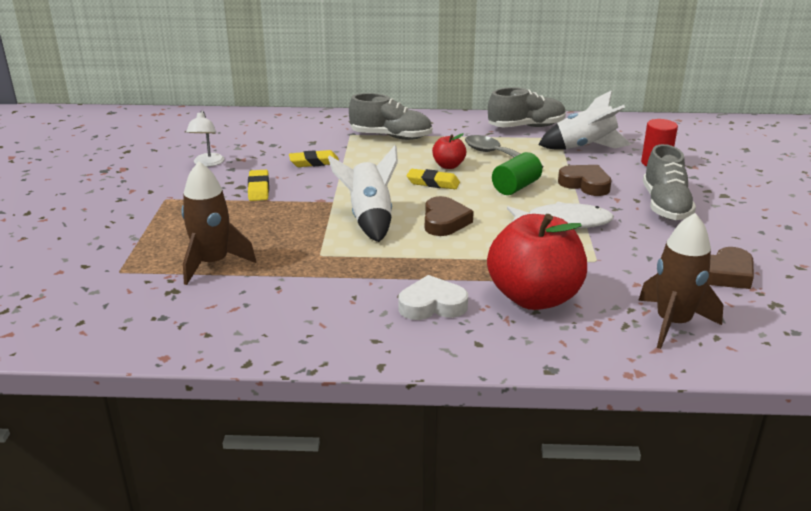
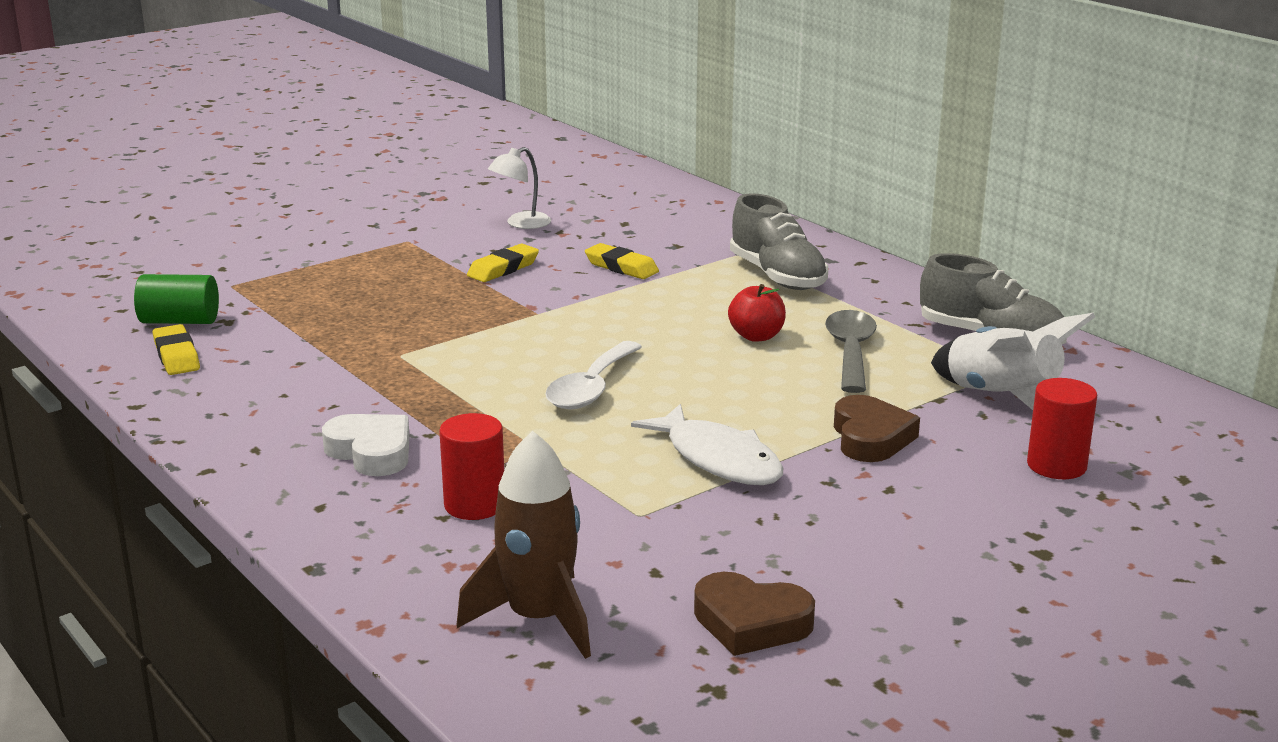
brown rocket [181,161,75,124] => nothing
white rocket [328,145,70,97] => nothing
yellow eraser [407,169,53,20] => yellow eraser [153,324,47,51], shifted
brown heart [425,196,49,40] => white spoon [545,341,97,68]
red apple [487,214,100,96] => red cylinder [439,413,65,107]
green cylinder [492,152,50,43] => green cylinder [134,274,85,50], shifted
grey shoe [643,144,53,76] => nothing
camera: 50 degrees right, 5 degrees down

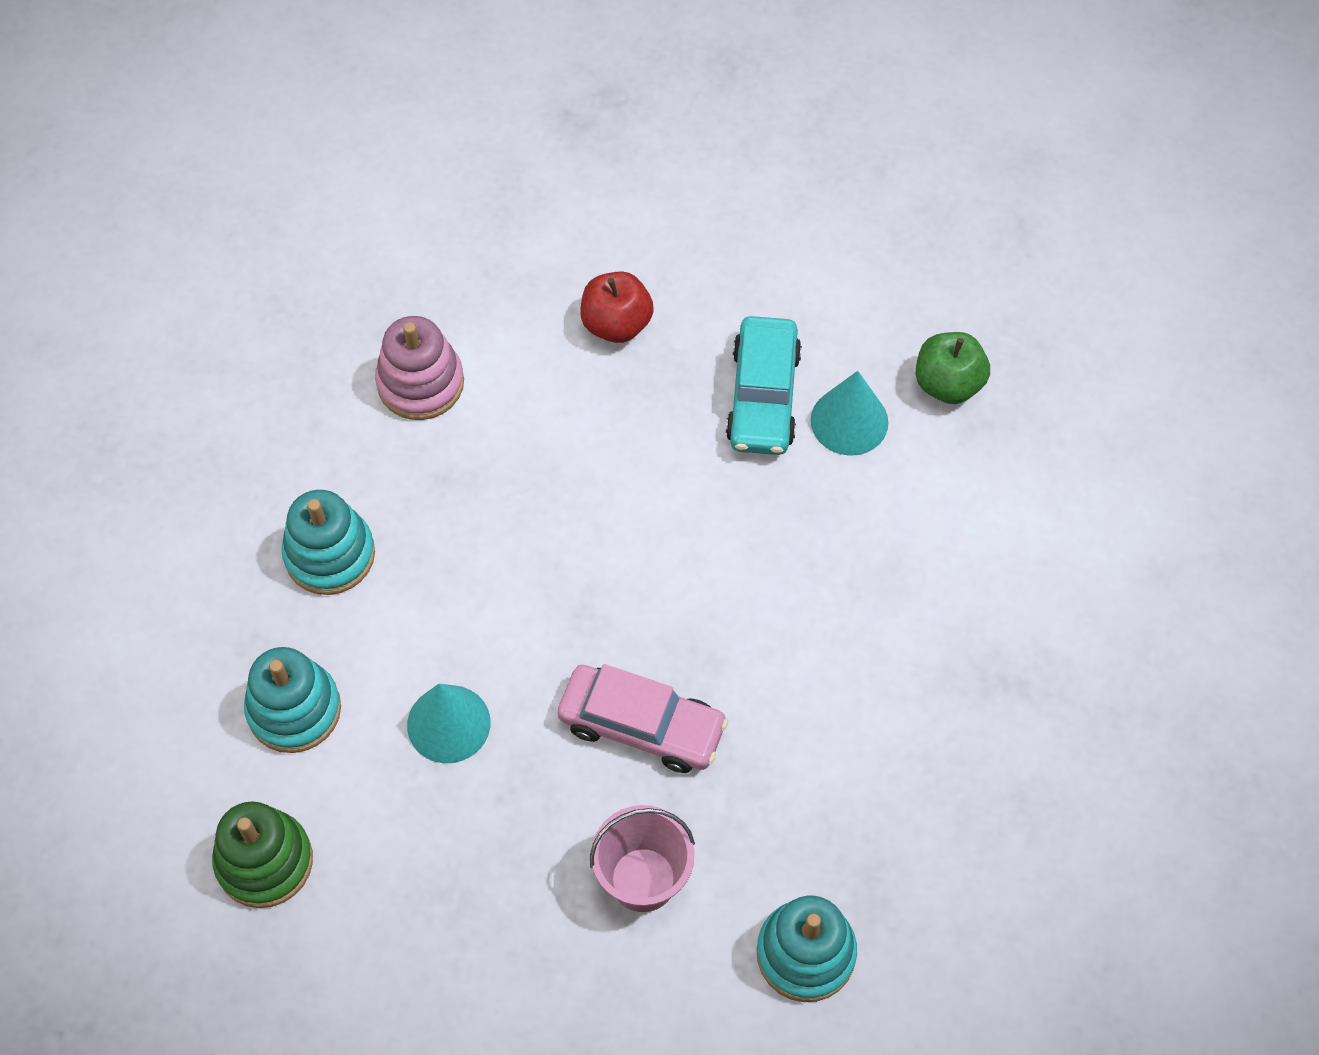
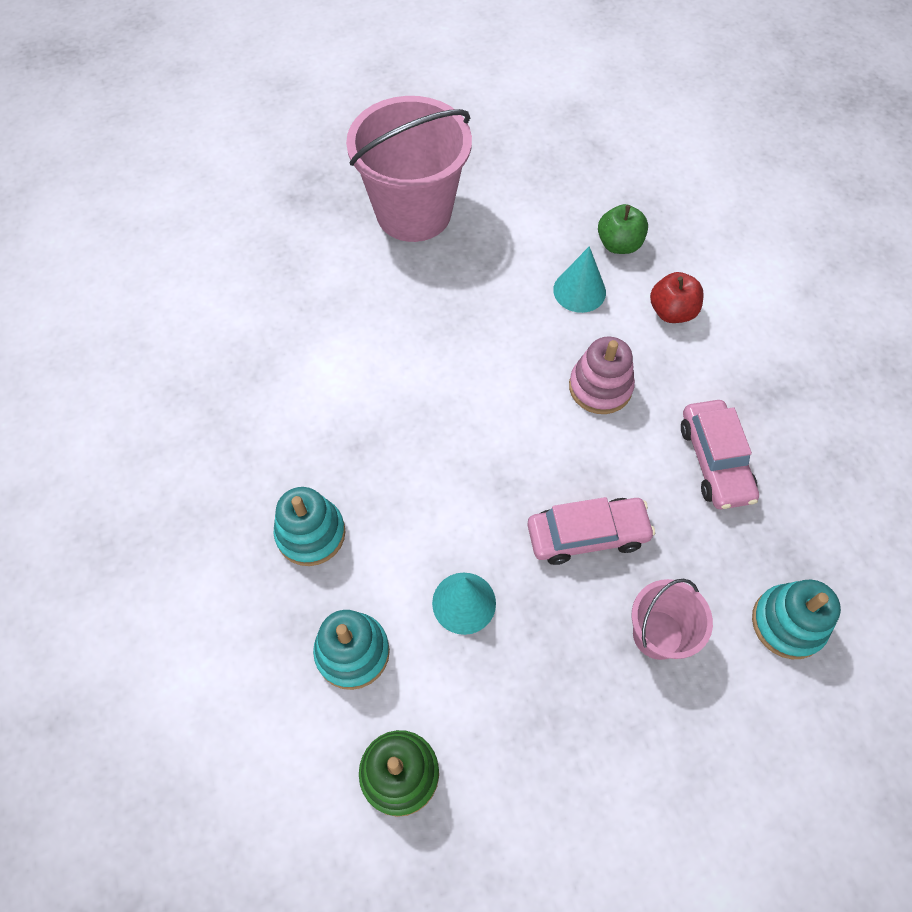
pink stacking toy [375,316,89,104] => pink stacking toy [569,337,66,77], shifted
red apple [580,271,74,72] => red apple [650,272,54,51], shifted
turquoise car [726,316,76,139] => nothing
nothing => pink bucket [346,96,126,146]
nothing => pink car [681,400,78,110]
camera: 30 degrees left, 0 degrees up

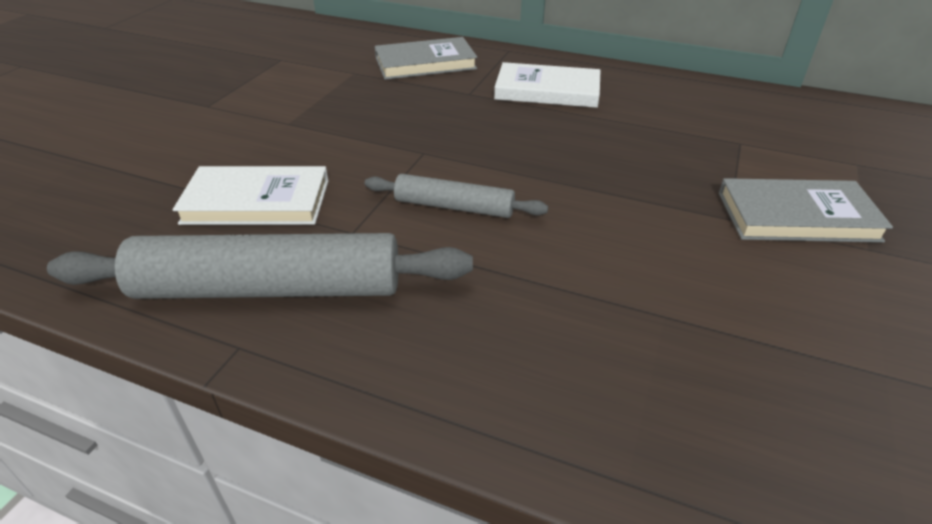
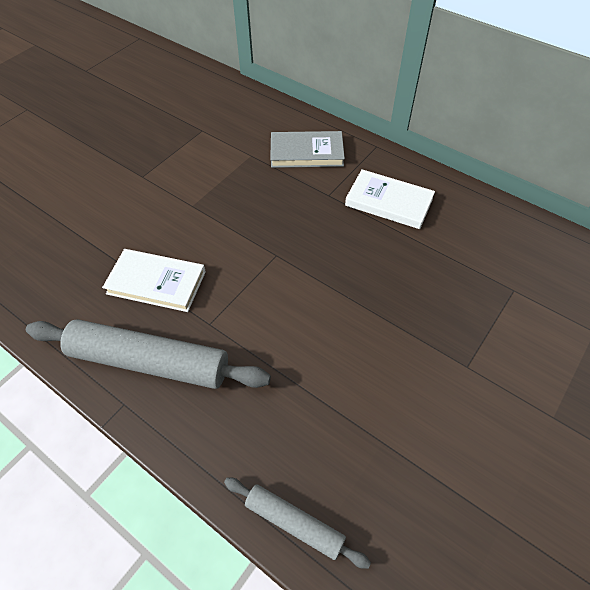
grey rolling pin [365,174,183,44] => grey rolling pin [224,477,147,92], shifted
grey book [719,178,174,65] => nothing
camera: 15 degrees right, 15 degrees up

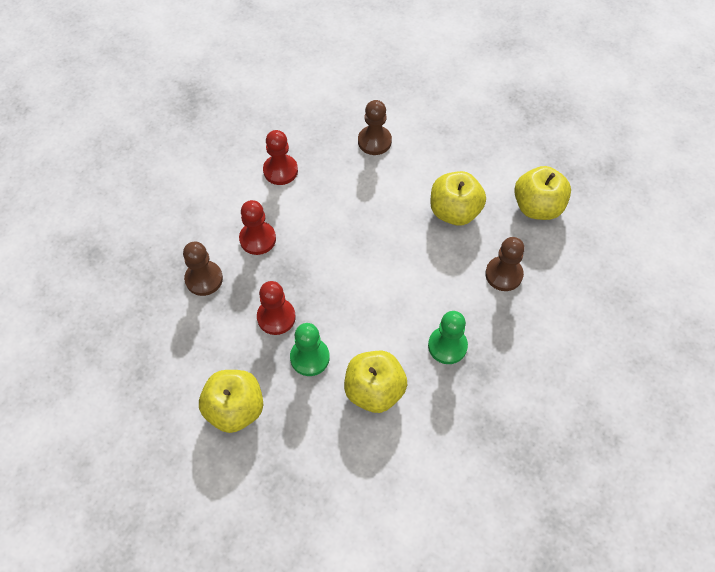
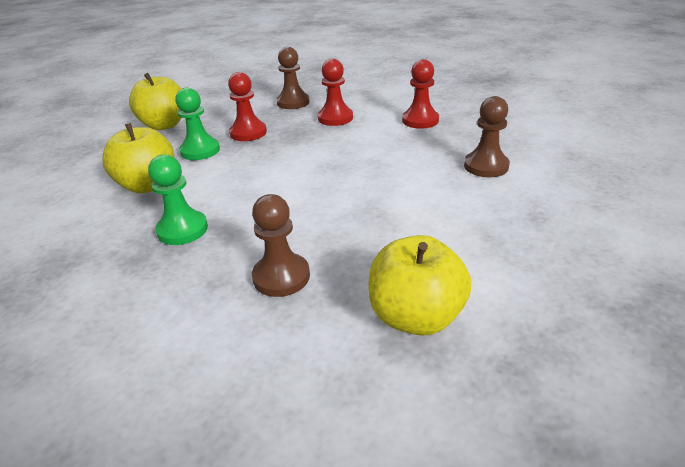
yellow apple [430,171,56,55] => nothing
camera: 90 degrees right, 25 degrees down

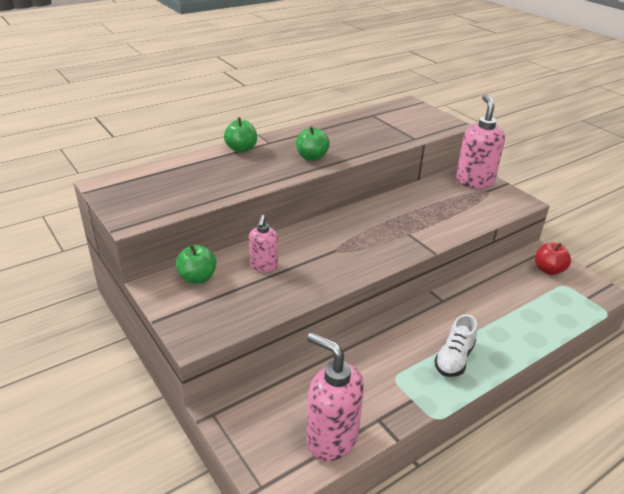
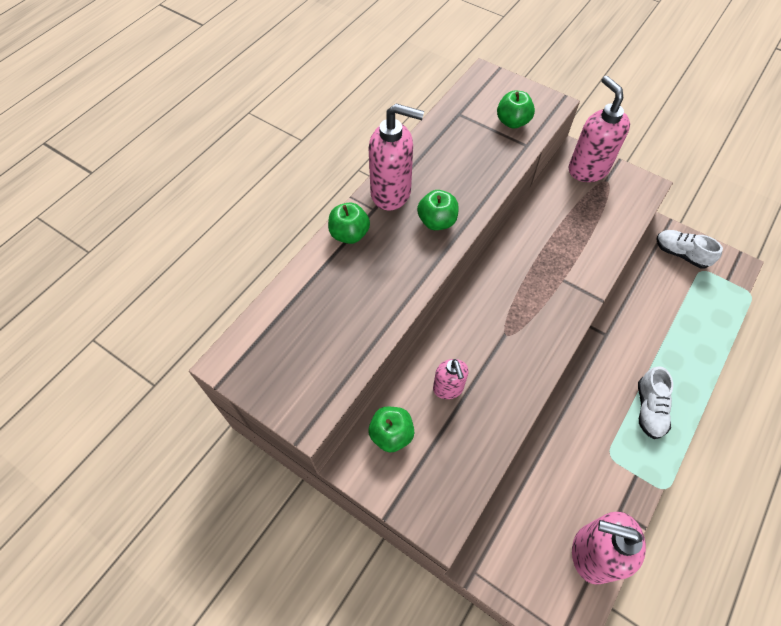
red apple [535,242,36,33] => white shoe [656,230,67,39]
nothing => pink soap dispenser [368,104,56,107]
nothing => green apple [497,91,38,37]
camera: 20 degrees left, 25 degrees up

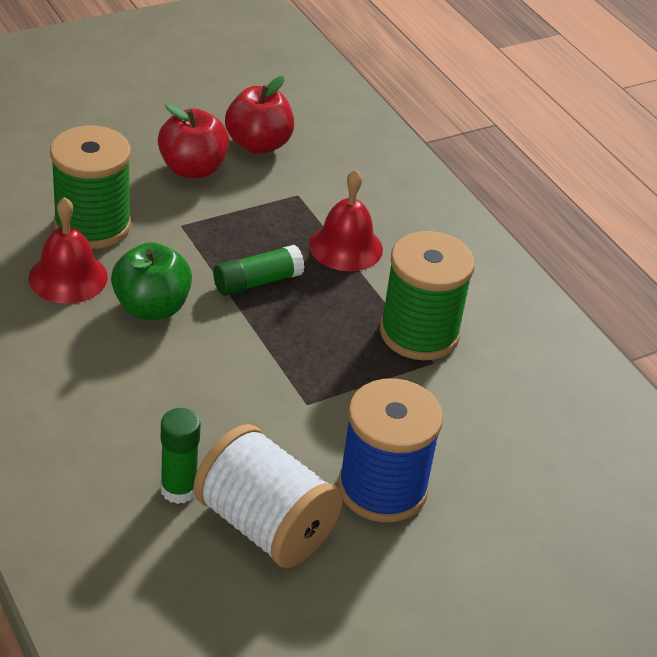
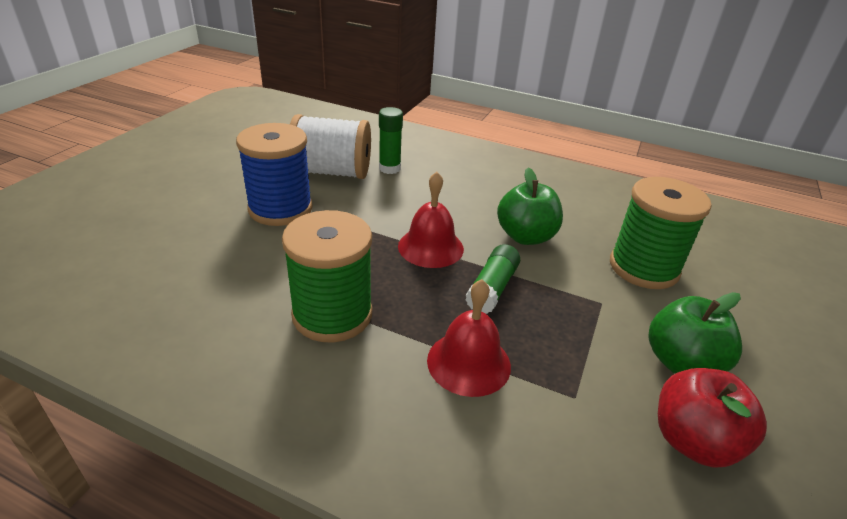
red bell [29,197,79,107] => red bell [398,172,66,96], shifted
red apple [158,103,71,75] => green apple [648,292,94,82]
camera: 145 degrees right, 5 degrees down

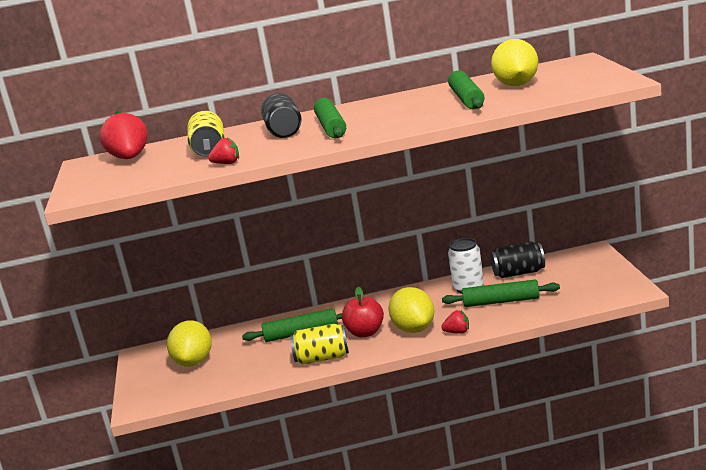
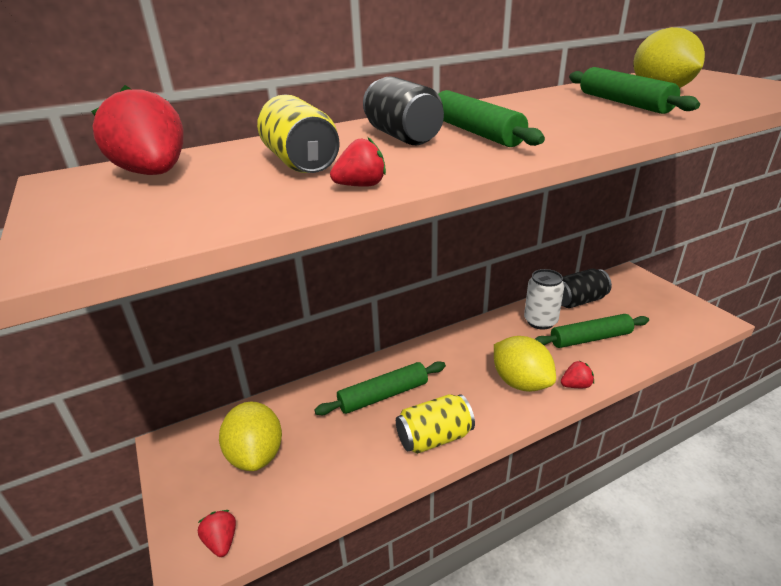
red apple [342,287,42,50] => nothing
nothing => red strawberry [198,510,38,47]
camera: 20 degrees left, 10 degrees up

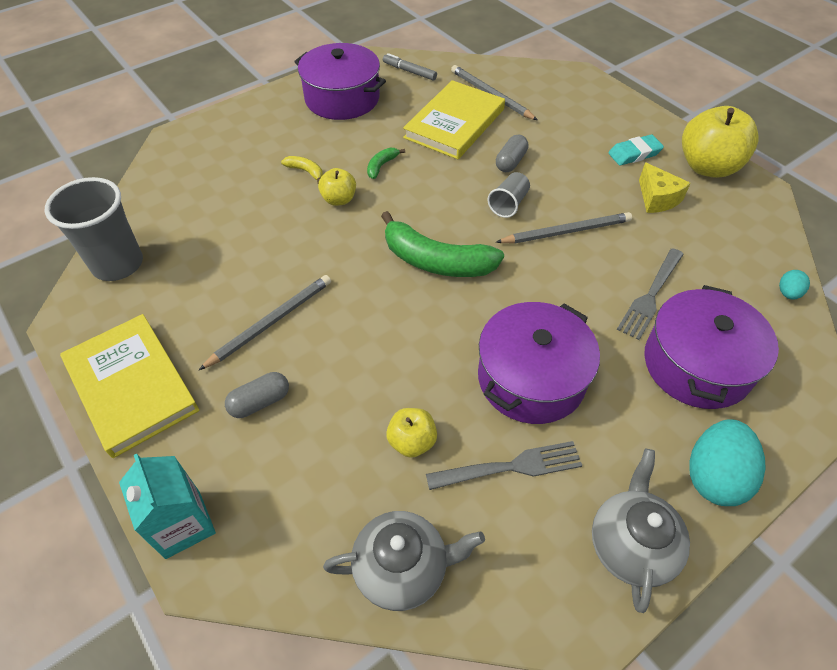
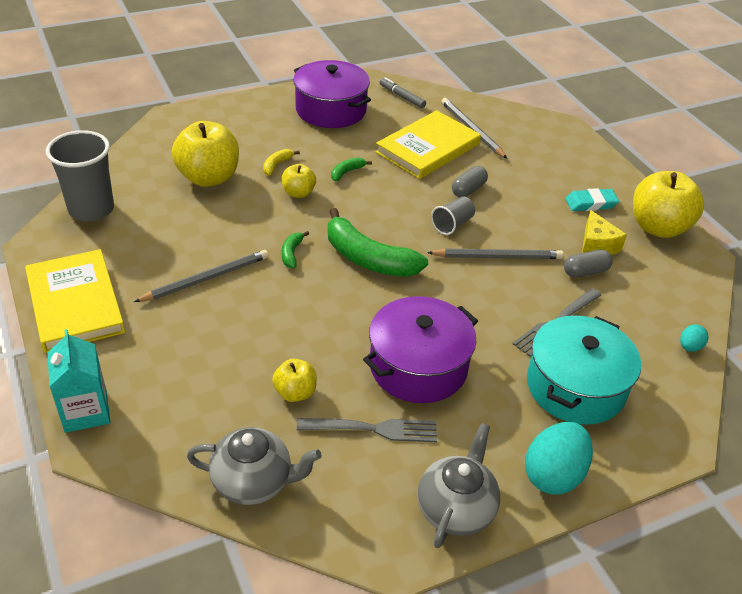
grey capsule [225,372,64,46] => grey capsule [564,249,49,29], shifted
yellow banana [281,156,42,27] => yellow banana [263,149,37,26], 105 degrees counterclockwise
purple pot [644,285,135,124] => turquoise pot [527,316,114,109]
nothing => yellow apple [172,121,67,66]
nothing => green banana [281,231,28,37]
camera: 10 degrees right, 10 degrees down

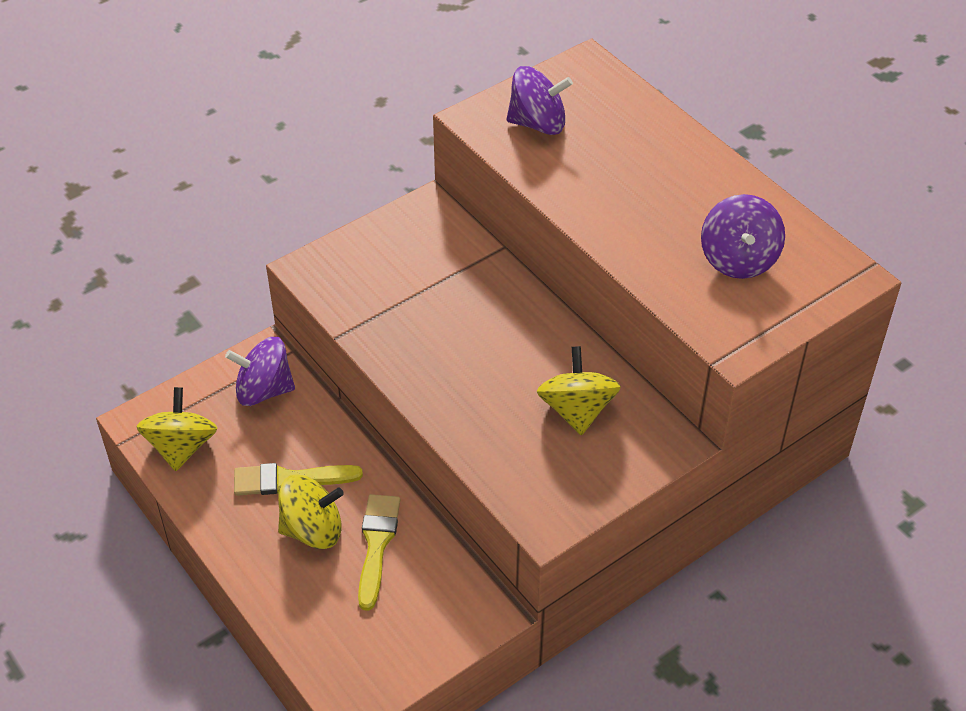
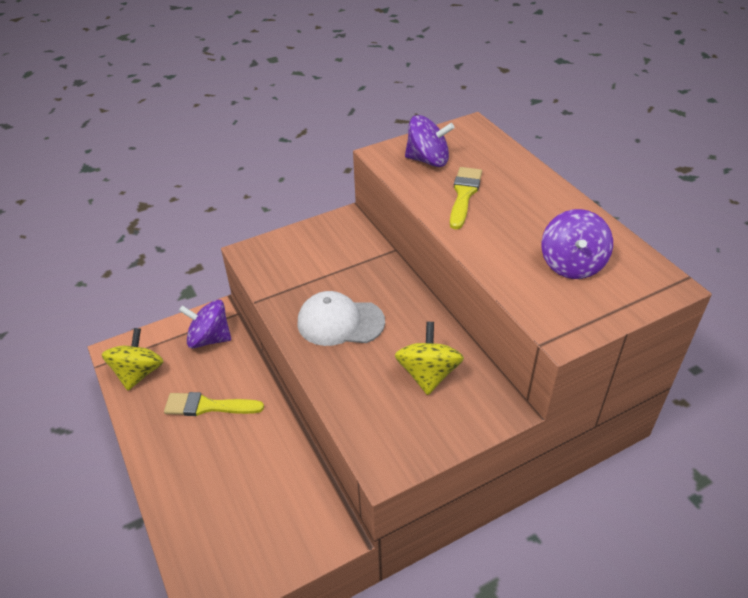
yellow spinning top [278,475,66,74] => nothing
yellow brush [358,494,42,117] => yellow brush [450,167,32,63], shifted
nothing => white cap [297,291,88,55]
camera: 10 degrees right, 5 degrees down

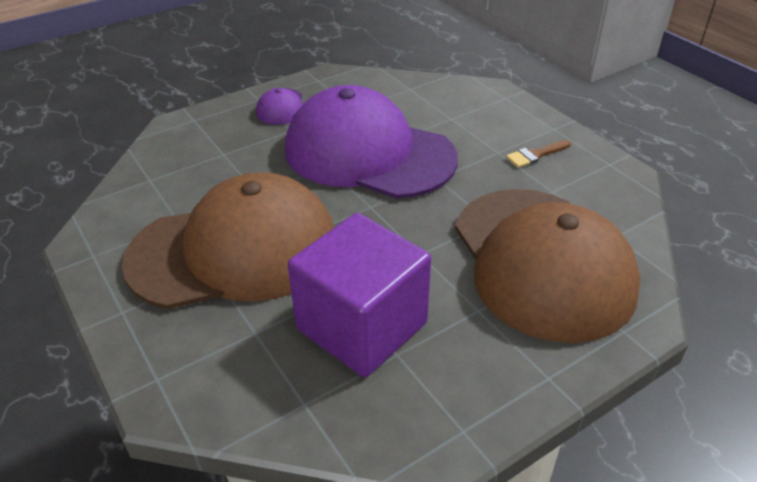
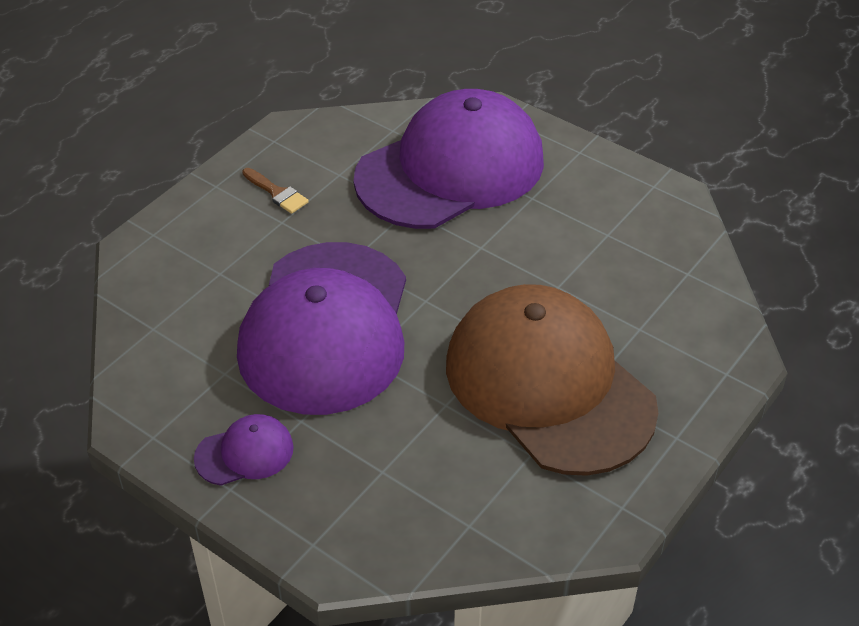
purple cube [288,213,143,164] => nothing
brown cap [455,189,186,154] => purple cap [354,89,190,140]
camera: 110 degrees left, 5 degrees up

